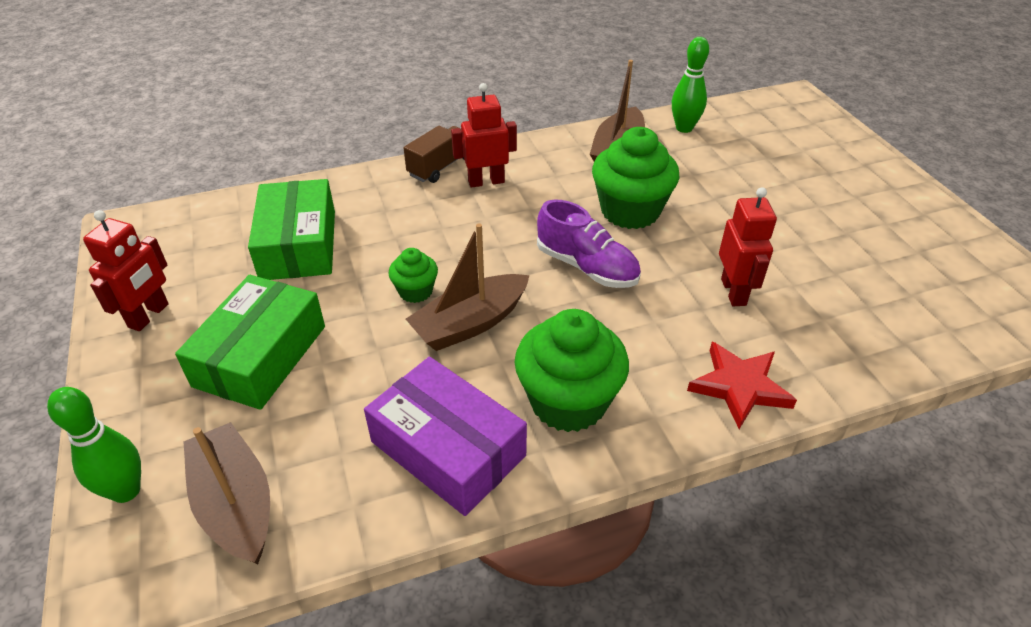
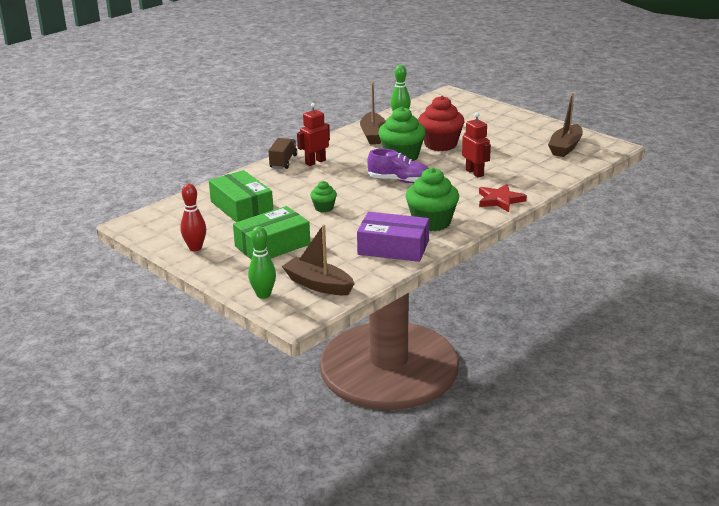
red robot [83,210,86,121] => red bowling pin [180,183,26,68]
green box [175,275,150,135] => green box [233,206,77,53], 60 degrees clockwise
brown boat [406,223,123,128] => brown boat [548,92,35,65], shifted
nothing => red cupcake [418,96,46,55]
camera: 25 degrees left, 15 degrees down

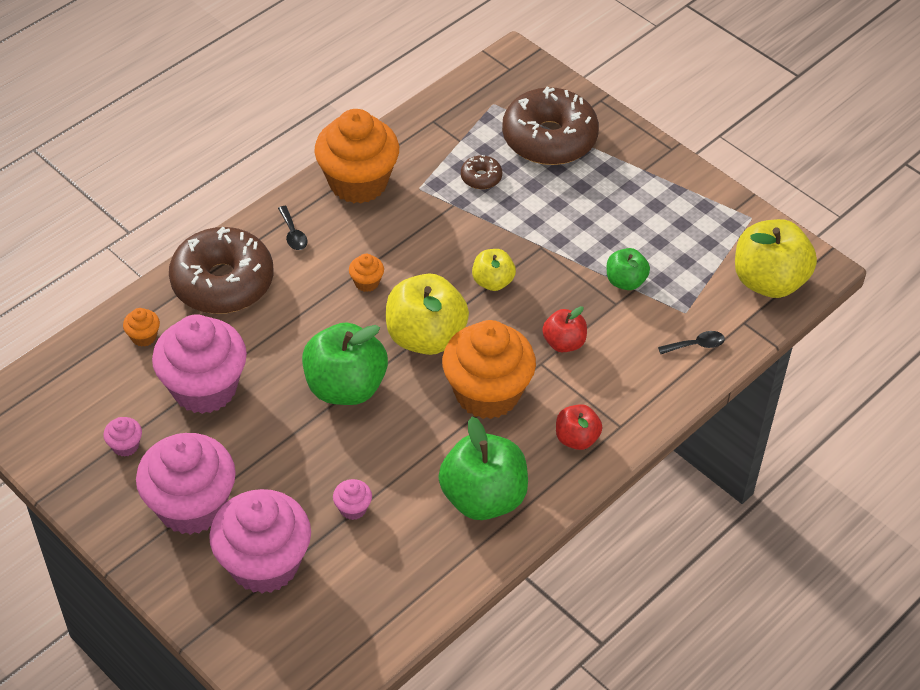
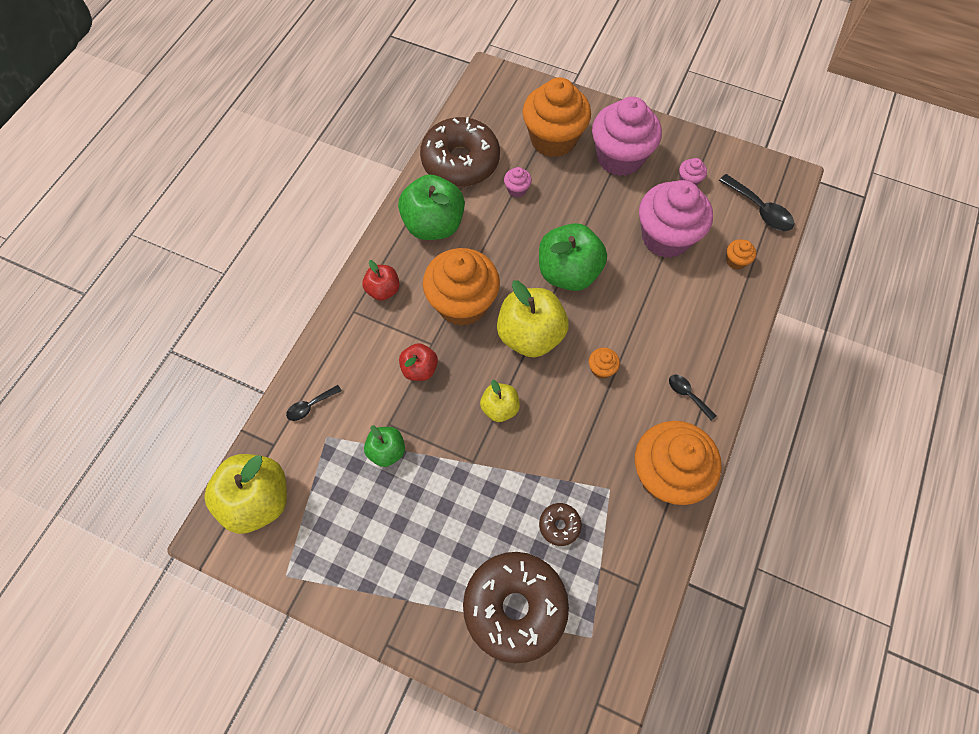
brown donut [169,227,104,87] => brown donut [420,117,80,70], shifted
pink cupcake [209,489,102,105] => orange cupcake [522,77,69,80]
nothing => black spoon [719,174,75,57]
camera: 160 degrees right, 15 degrees up

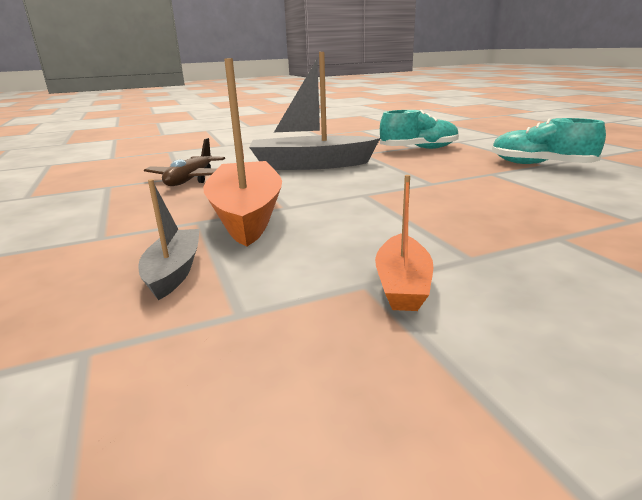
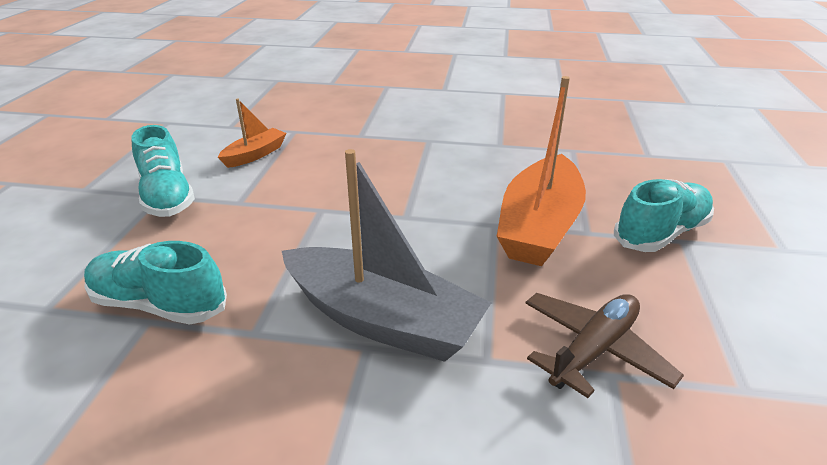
grey boat [138,179,62,121] => nothing
orange boat [375,175,58,136] => orange boat [218,99,68,69], shifted
nothing => turquoise shoe [614,179,100,73]
camera: 150 degrees left, 10 degrees up

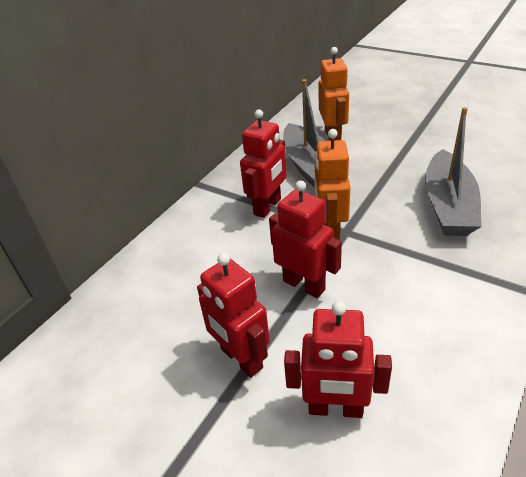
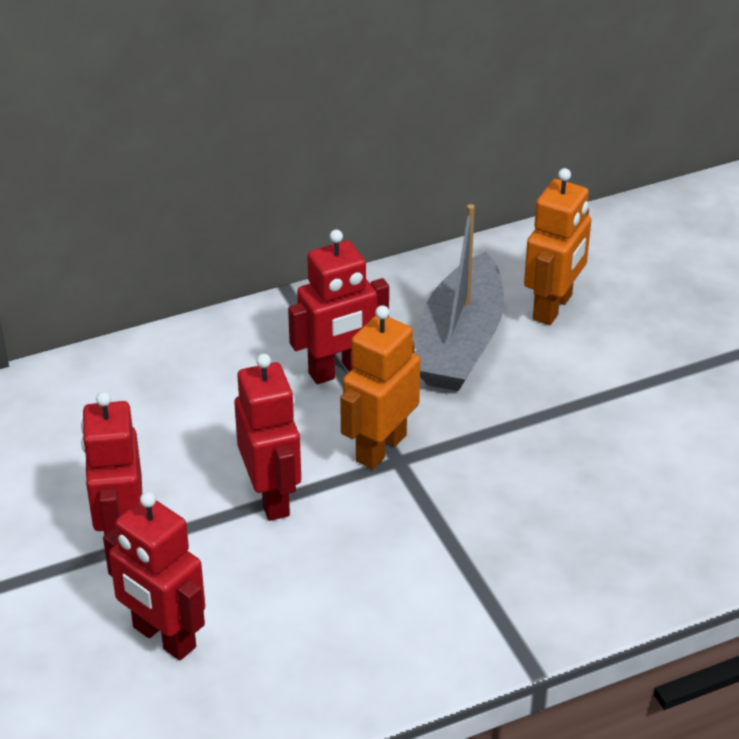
grey boat [425,107,57,129] => nothing
camera: 30 degrees right, 0 degrees up

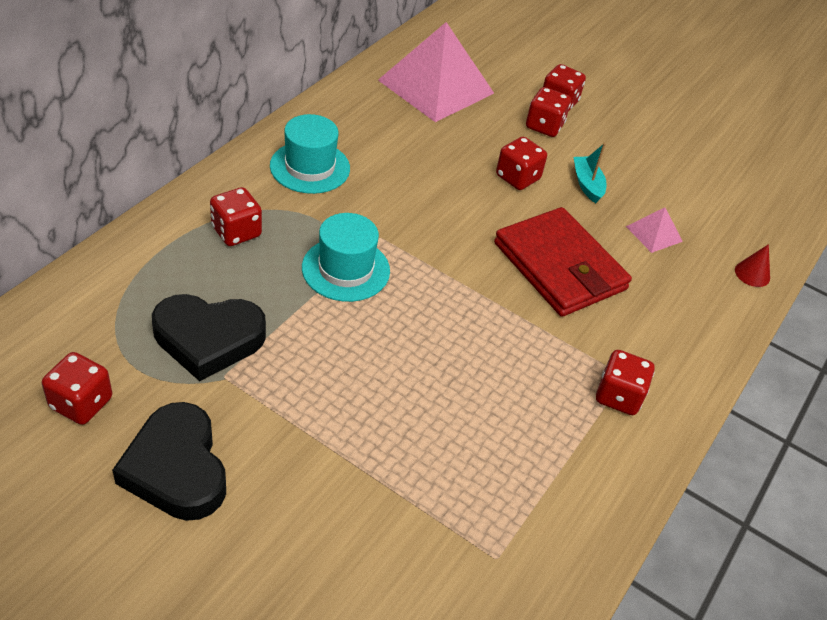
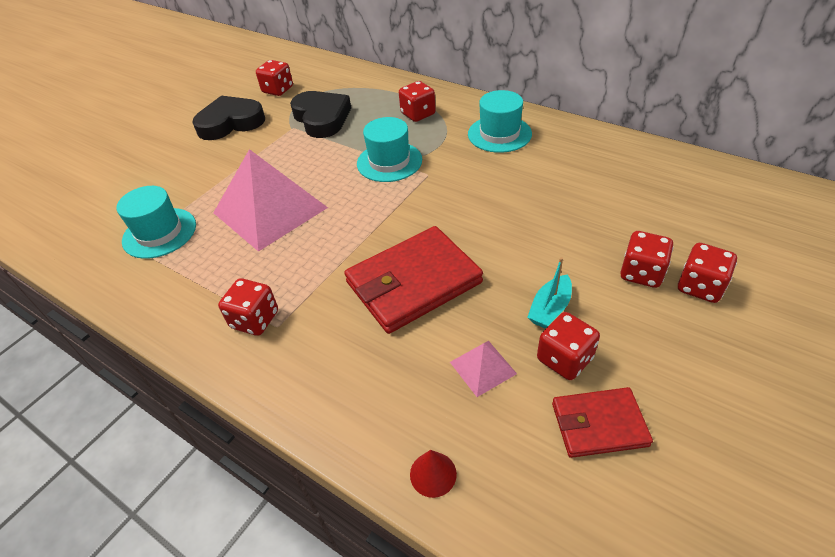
black heart [152,294,114,87] => black heart [290,91,61,47], 150 degrees clockwise
pink pyramid [378,22,116,100] => pink pyramid [213,149,115,103], shifted
red dice [496,137,51,53] => red dice [537,312,63,68], shifted
turquoise boat [574,143,33,60] => turquoise boat [527,257,45,72], 135 degrees clockwise
nothing => turquoise hat [117,186,79,73]
nothing => red wallet [552,387,101,71]
camera: 100 degrees right, 0 degrees up

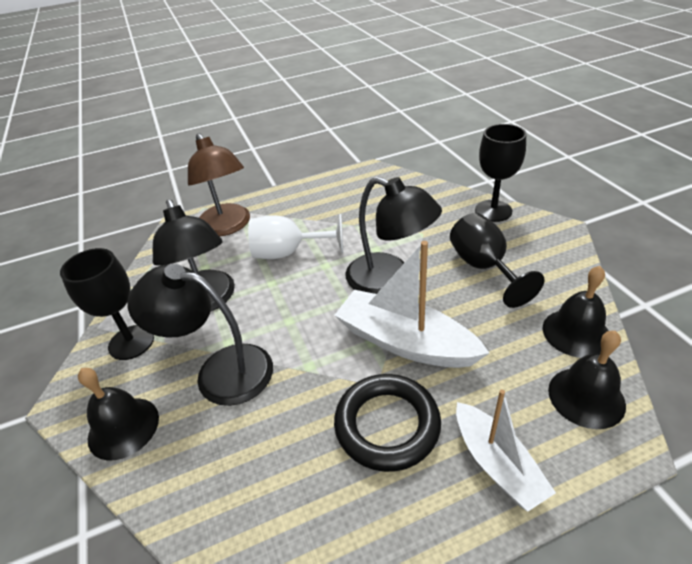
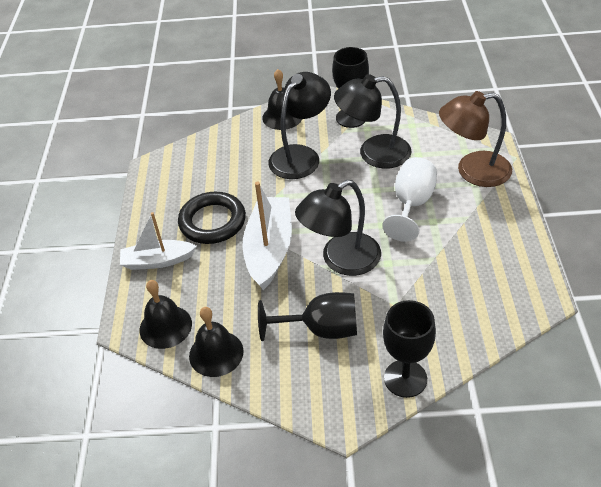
white boat [334,241,155,127] => white boat [242,181,50,109], 45 degrees counterclockwise
camera: 110 degrees right, 5 degrees up

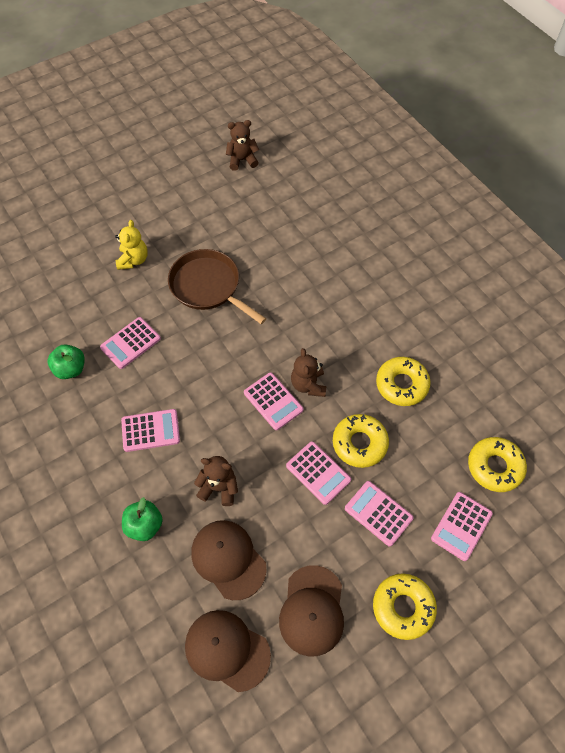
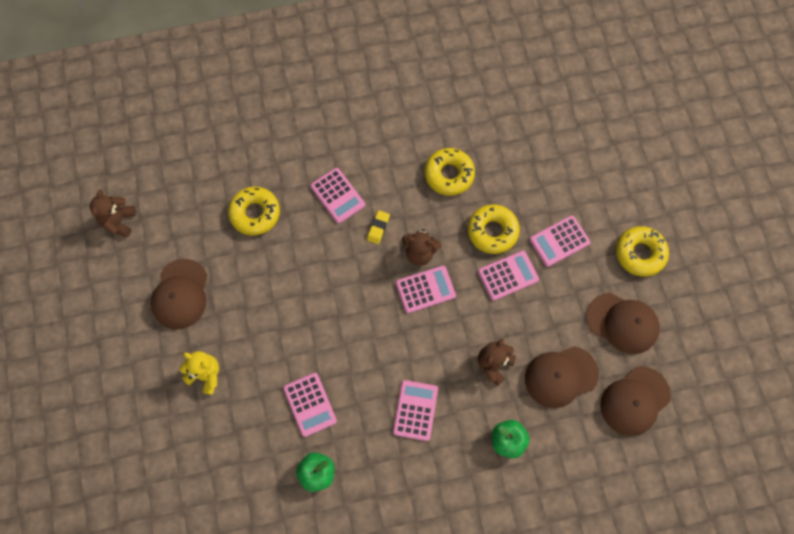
brown pan [168,249,98,75] => nothing
pink calculator [431,492,62,69] => pink calculator [310,168,55,55], shifted
yellow donut [468,437,59,55] => yellow donut [228,187,52,49], shifted
nothing => brown cap [151,259,56,70]
nothing => yellow eraser [367,210,23,34]
camera: 70 degrees left, 10 degrees up

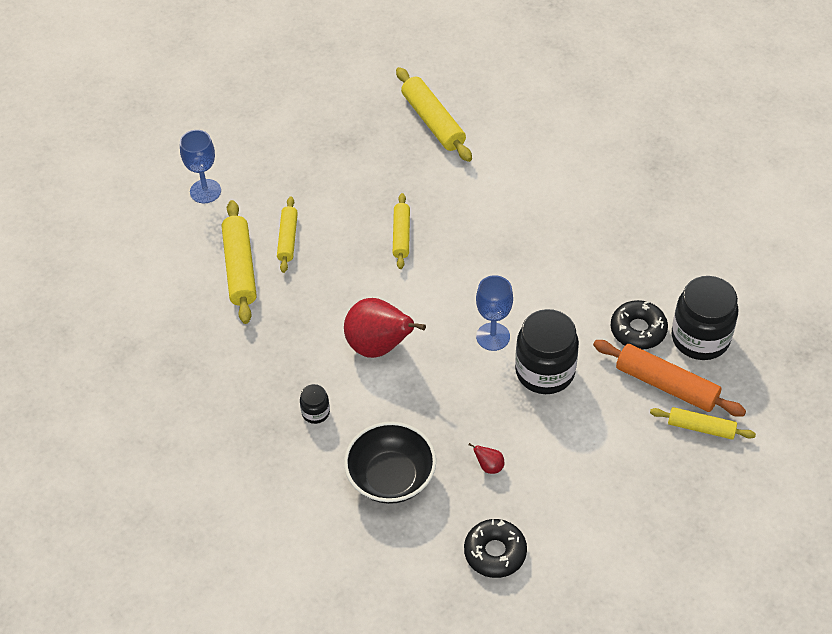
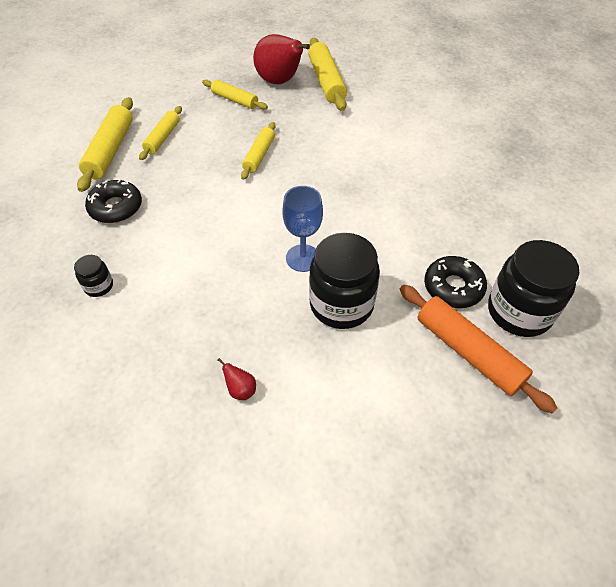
blue goblet [180,130,41,73] => nothing
red pear [344,298,82,60] => red pear [253,34,57,50], shifted
black bowl [344,422,92,82] => nothing
black donut [464,519,63,59] => black donut [85,179,57,44], shifted
yellow rolling pin [650,407,106,32] => yellow rolling pin [202,80,66,30], shifted
camera: 15 degrees right, 0 degrees up

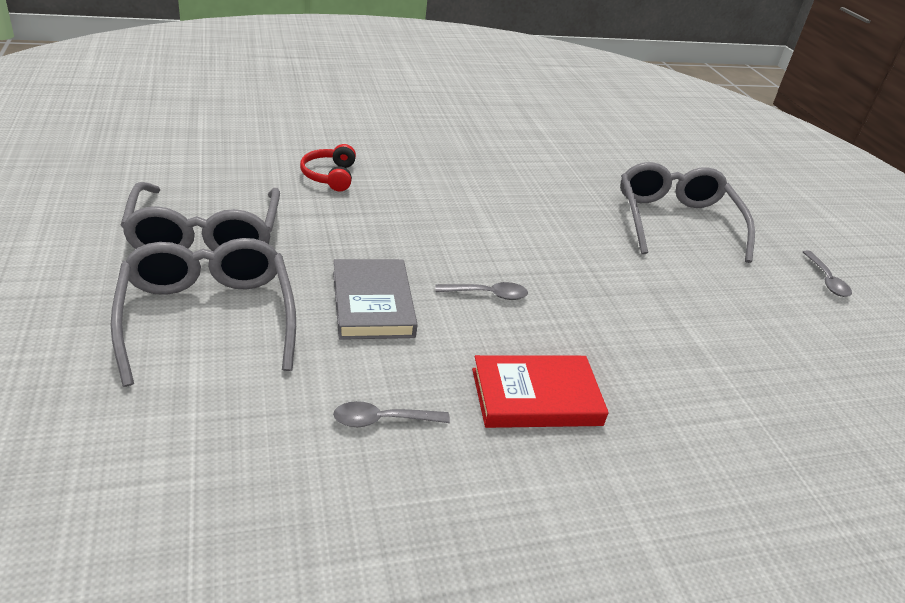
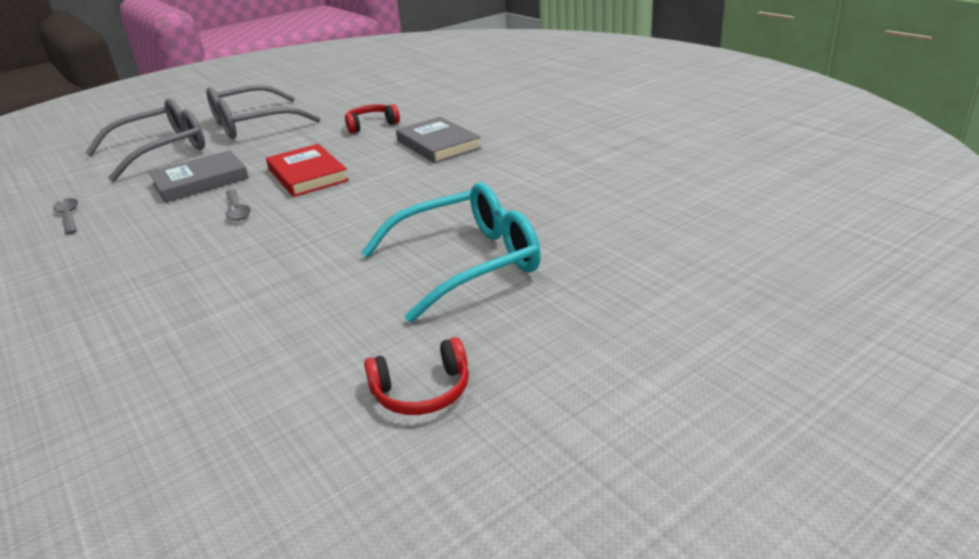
red book [472,355,137,73] => red book [266,144,83,53], shifted
grey glasses [620,162,135,101] => turquoise glasses [361,183,180,140]
grey spoon [803,250,49,47] => red headphones [364,337,105,78]
nothing => grey book [396,117,86,46]
camera: 75 degrees right, 5 degrees down

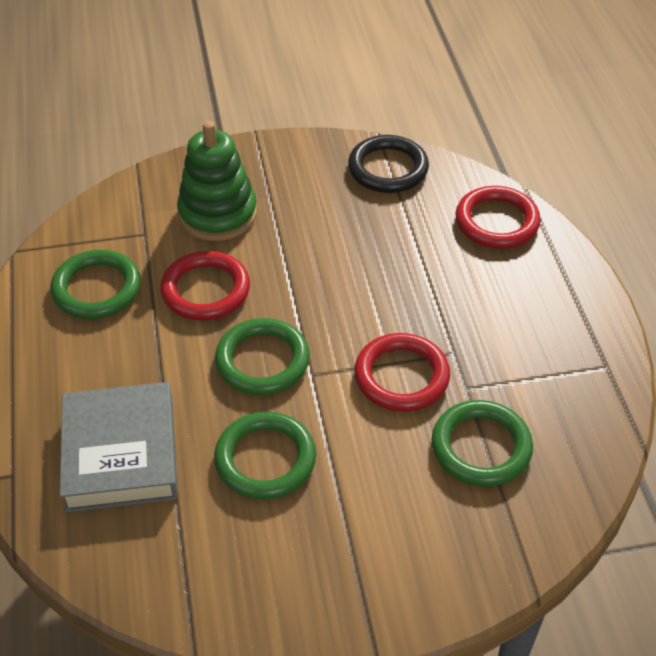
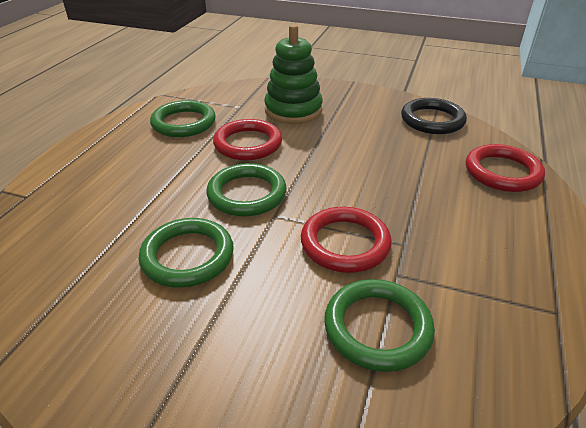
grey book [60,382,118,130] => nothing
camera: 30 degrees right, 10 degrees down

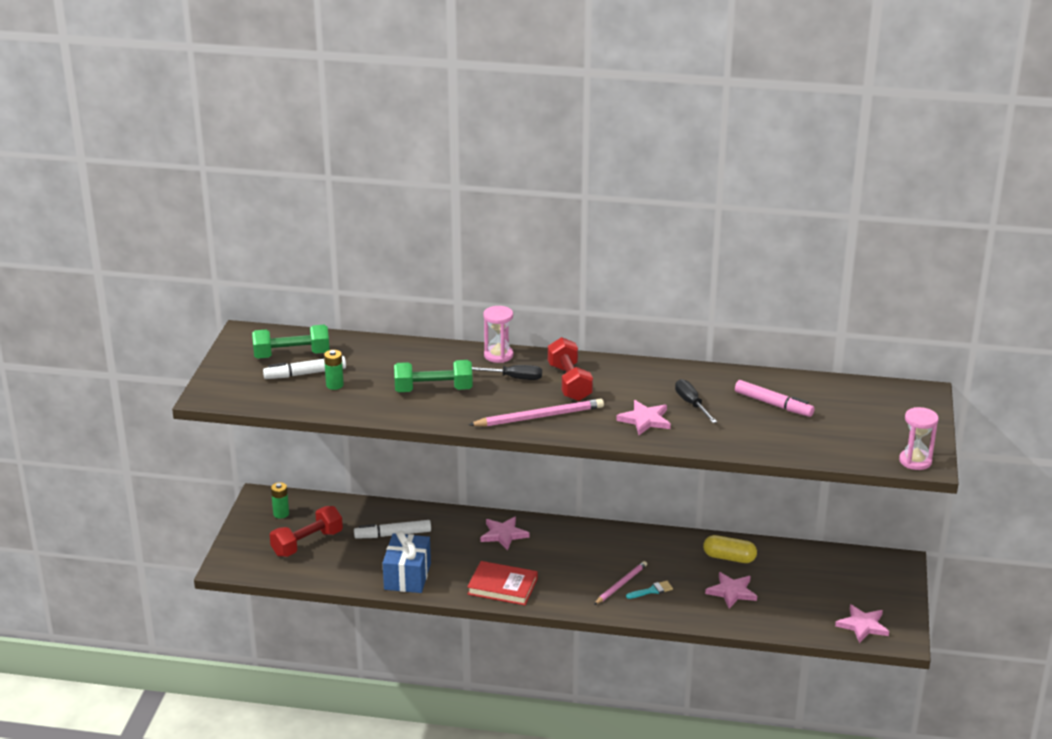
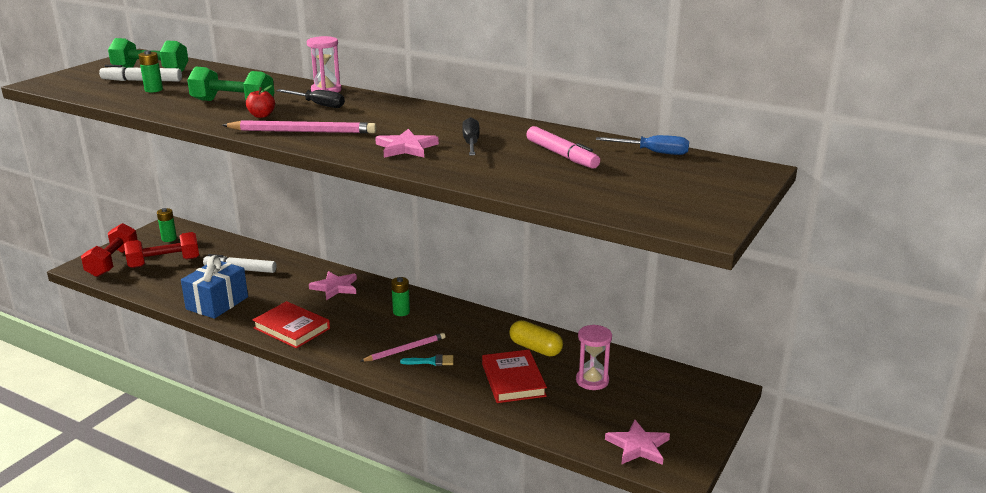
red dumbbell [548,337,45,64] => red dumbbell [81,223,57,54], shifted
pink star [705,572,52,37] => red book [482,350,65,53]
pink hourglass [899,407,40,63] => pink hourglass [576,325,36,65], shifted
nothing => red apple [246,85,29,33]
nothing => green battery [391,277,19,39]
nothing => blue screwdriver [596,135,93,20]
camera: 20 degrees right, 5 degrees down

